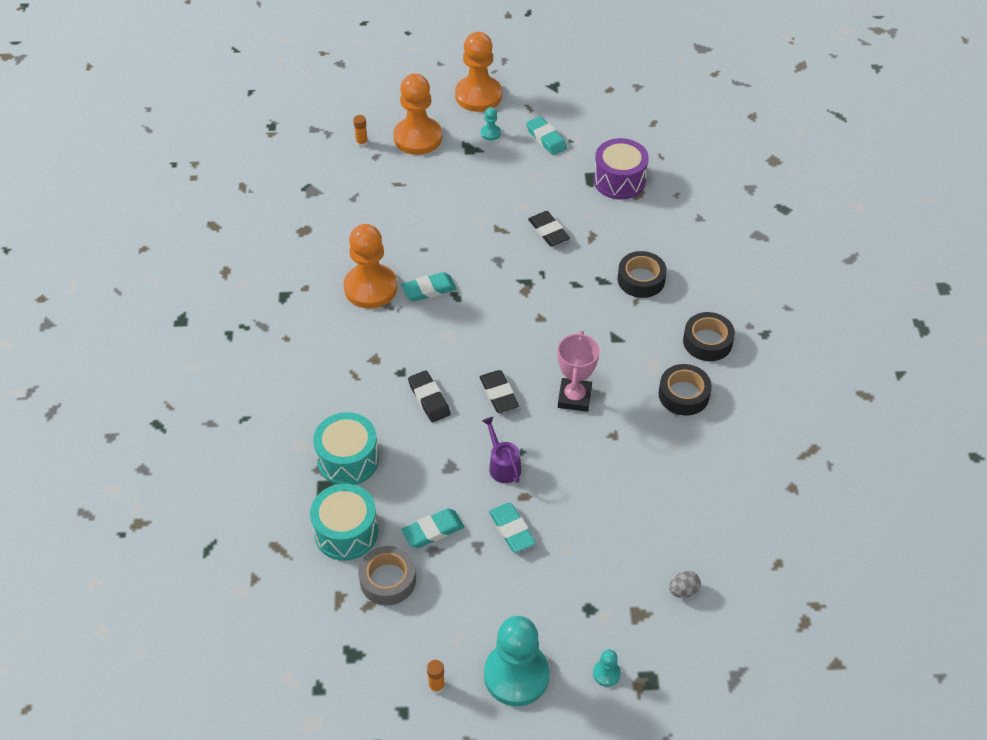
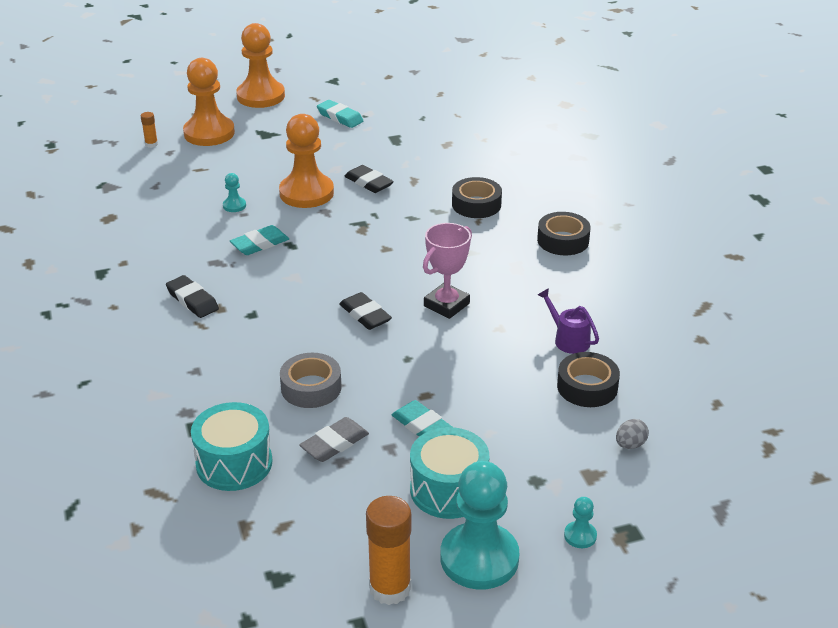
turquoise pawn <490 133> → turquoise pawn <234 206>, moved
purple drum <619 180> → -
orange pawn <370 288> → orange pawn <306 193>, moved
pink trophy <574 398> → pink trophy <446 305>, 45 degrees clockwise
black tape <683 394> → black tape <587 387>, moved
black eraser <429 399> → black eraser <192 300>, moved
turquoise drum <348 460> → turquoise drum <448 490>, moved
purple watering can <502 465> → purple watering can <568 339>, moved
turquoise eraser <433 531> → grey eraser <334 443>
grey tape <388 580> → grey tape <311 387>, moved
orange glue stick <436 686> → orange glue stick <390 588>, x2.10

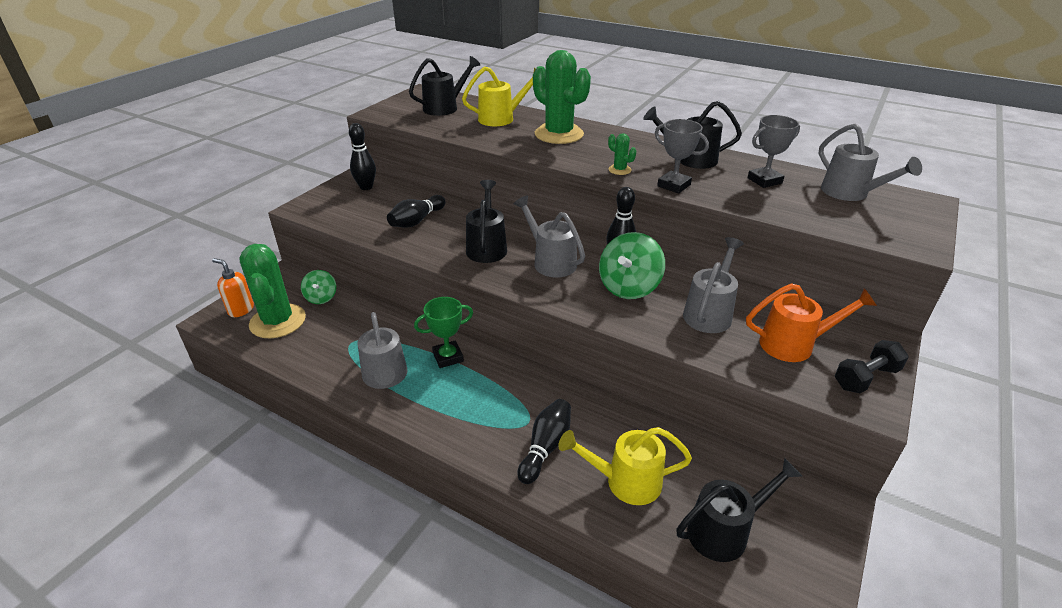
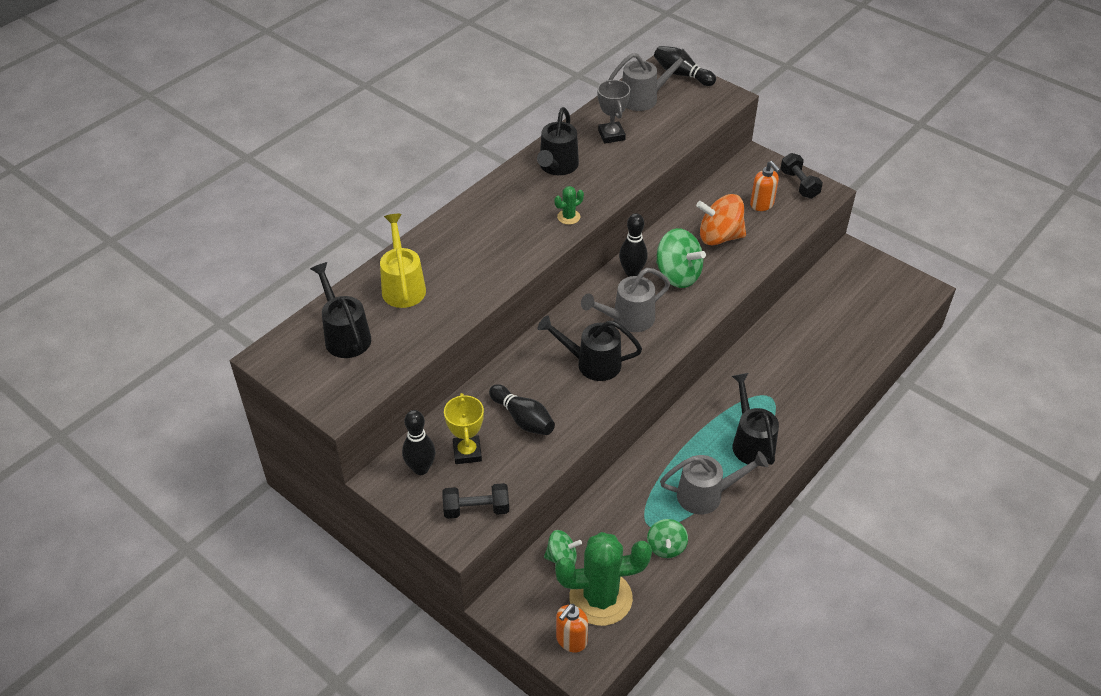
green cactus <559 134> → -
grey trophy <674 185> → -
grey watering can <709 313> → orange spinning top <719 237>
orange watering can <794 344> → orange soap dispenser <762 205>
green trophy <448 357> → -
black bowling pin <545 447> → black bowling pin <682 74>, moved
yellow watering can <625 481> → -
black watering can <725 531> → black watering can <751 442>, moved
- → yellow trophy <467 452>
- → black dumbbell <476 509>
- → green spinning top <666 547>

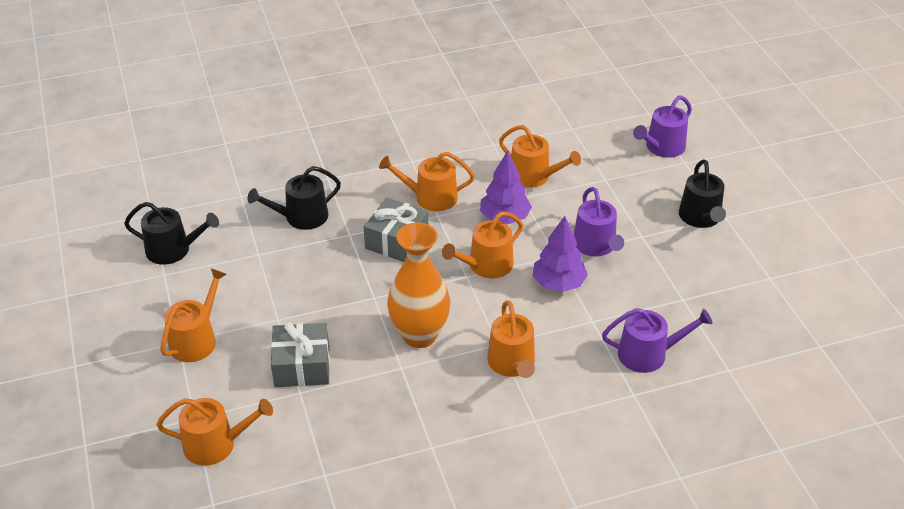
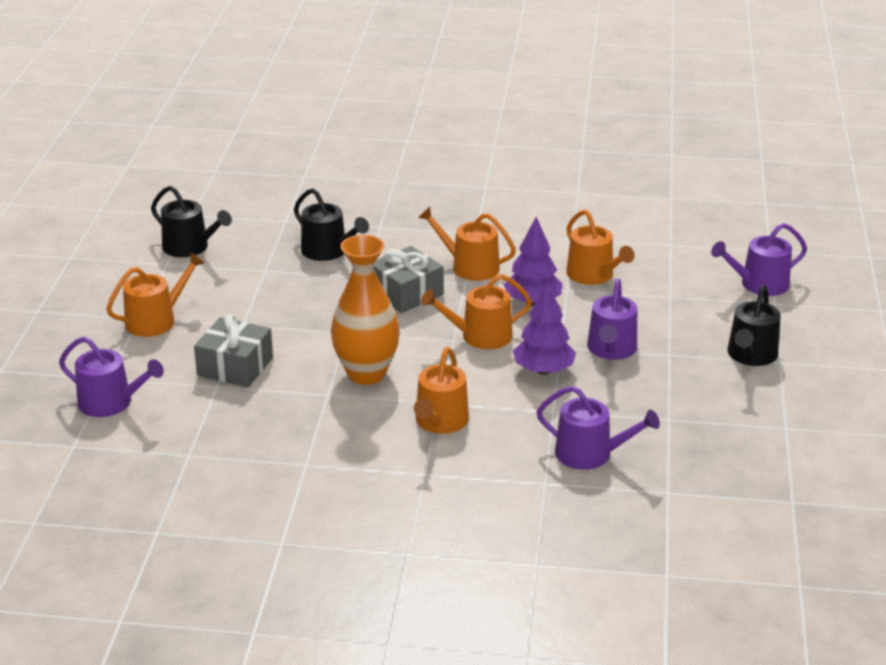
black watering can <301 217> → black watering can <328 251>, 135 degrees counterclockwise
orange watering can <216 444> → purple watering can <111 403>

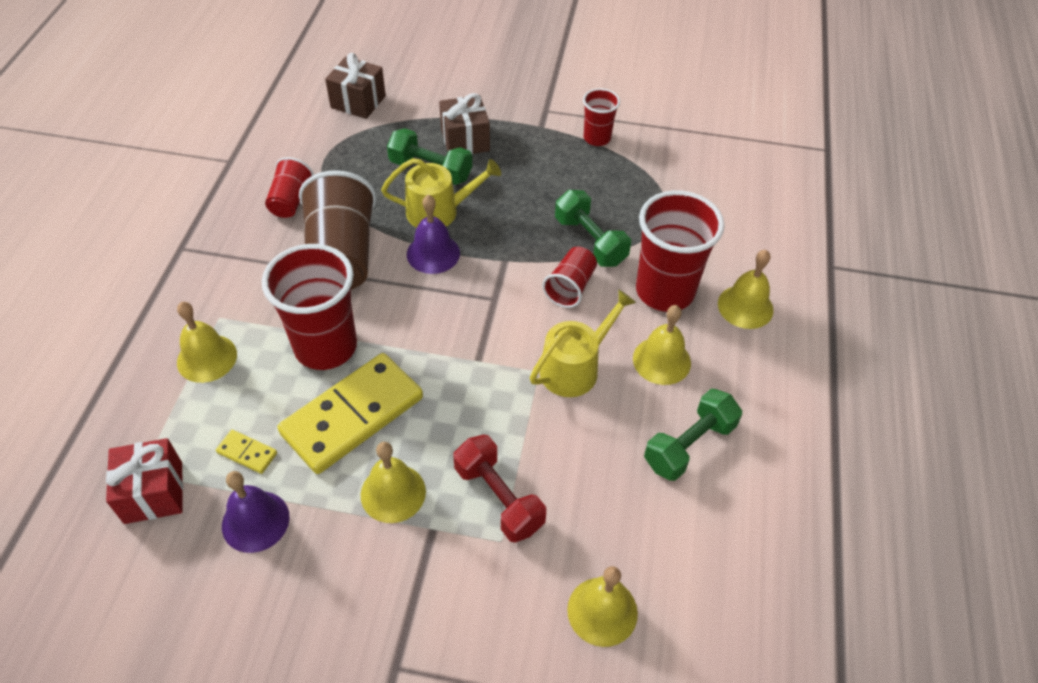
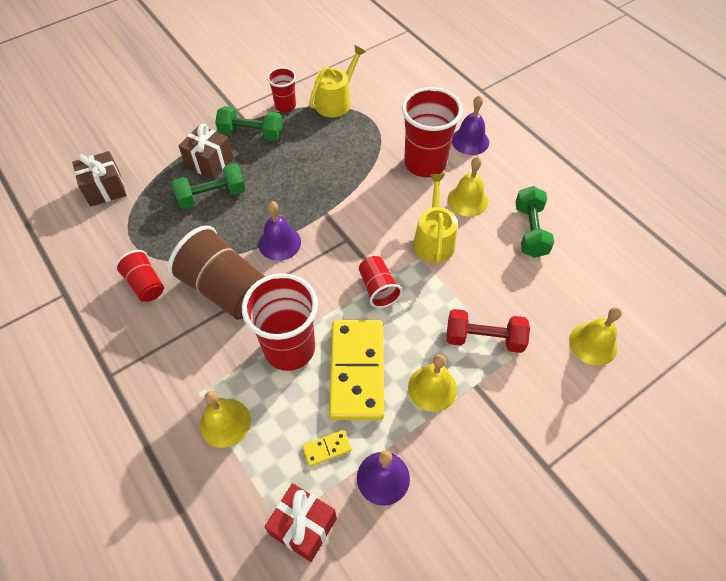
yellow watering can <439 211> → yellow watering can <336 101>, moved
green dumbbell <590 241> → green dumbbell <251 134>, moved
red cup <570 287> → red cup <378 288>, moved
yellow bell <745 306> → purple bell <470 141>

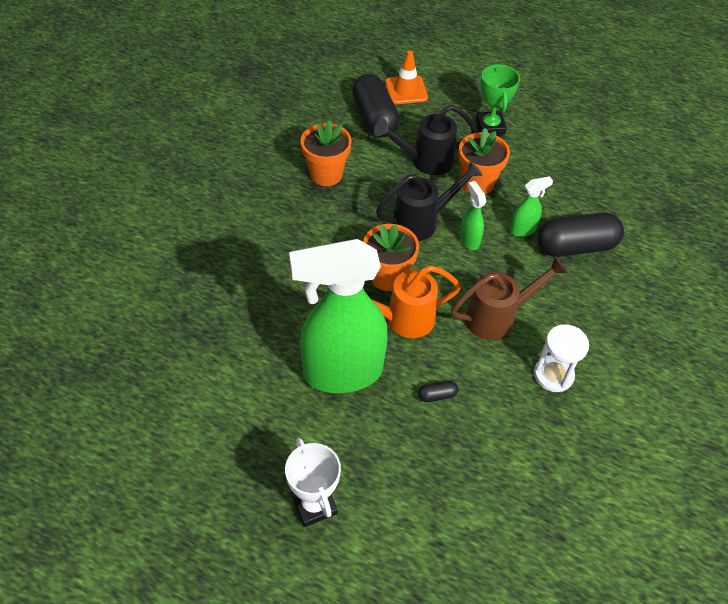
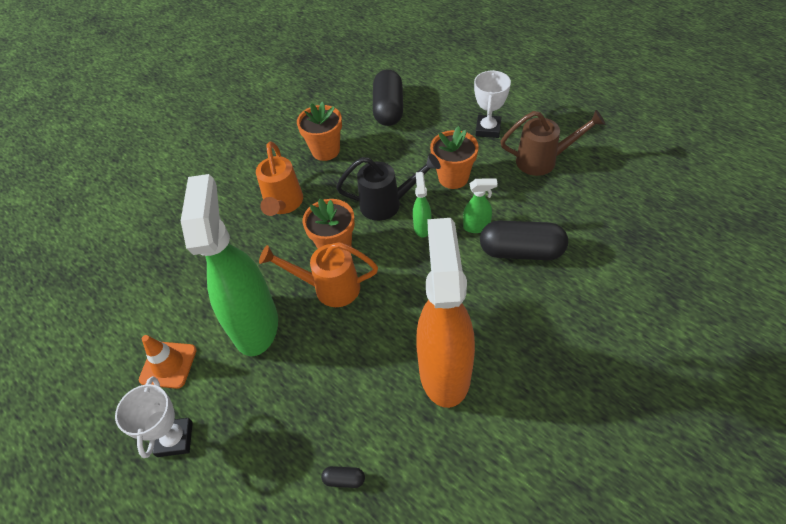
orange traffic cone <406 90> → orange traffic cone <168 365>, moved
green trophy <490 126> → white trophy <488 129>
black watering can <424 161> → -
green spray bottle <342 373> → green spray bottle <255 324>, 75 degrees clockwise
brown watering can <498 317> → brown watering can <543 160>, moved
white hourglass <553 375> → orange spray bottle <444 371>
black capsule <437 395> → black capsule <344 479>, moved
- → orange watering can <283 205>

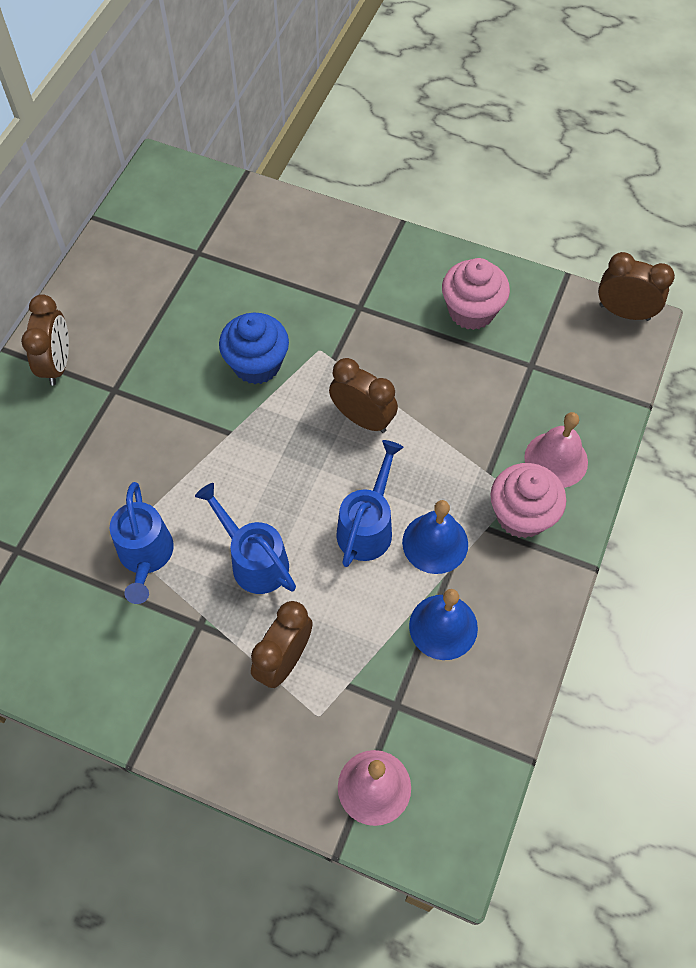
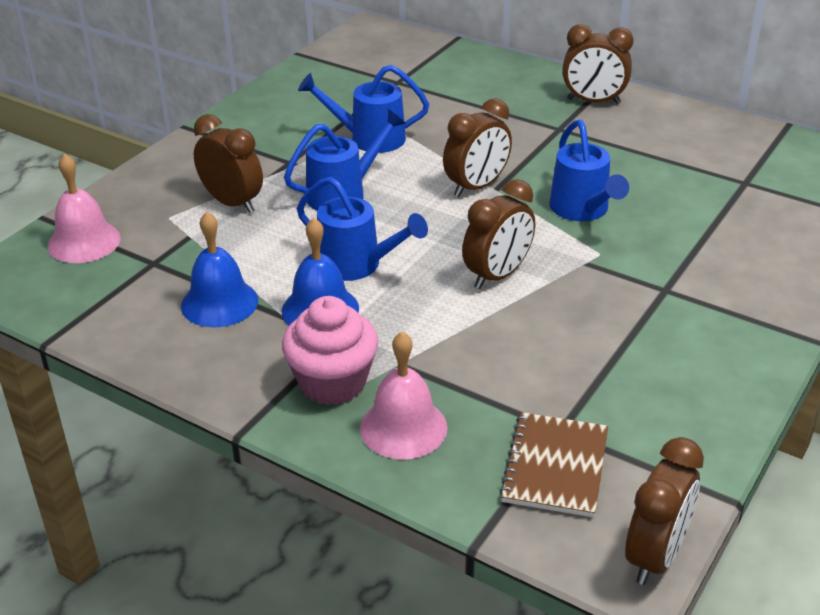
pink cupcake <471 311> → -
blue cupcake <257 364> → blue watering can <583 210>
- → brown clock <476 187>
- → brown notebook <555 466>

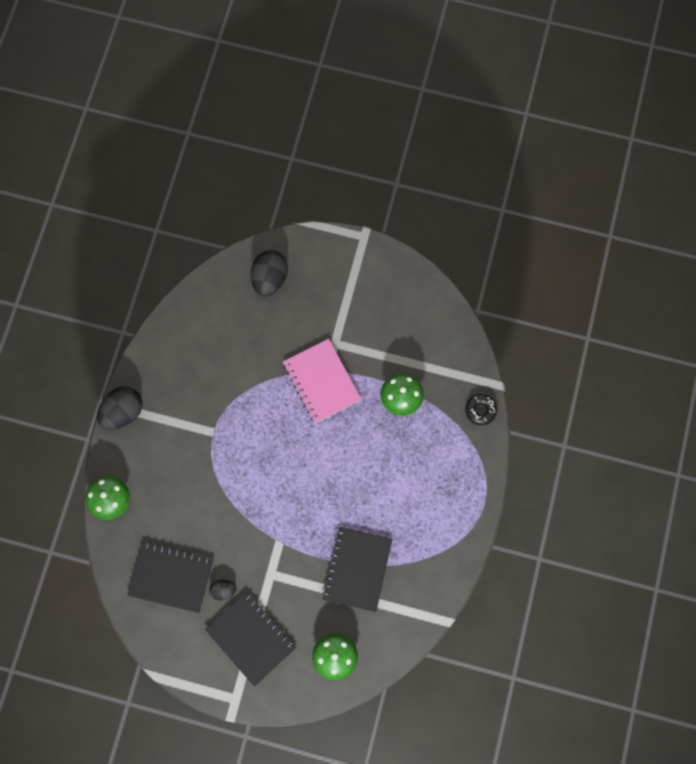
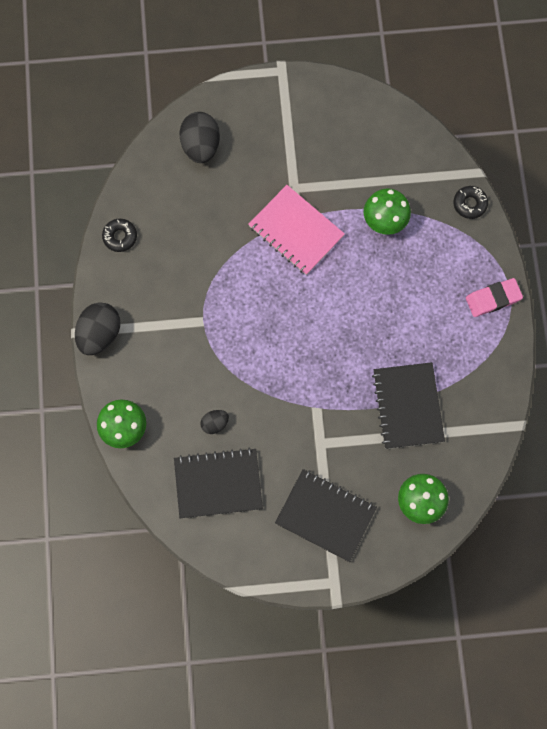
black egg <223 590> → black egg <215 423>, moved
- → black donut <120 237>
- → pink eraser <493 299>

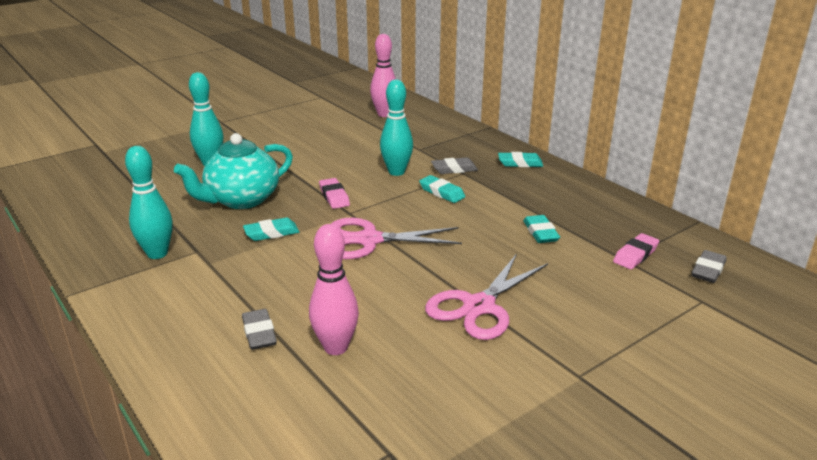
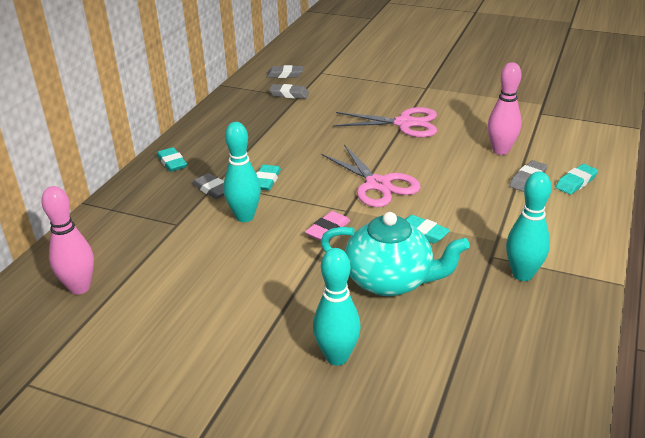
turquoise eraser <540 233> → turquoise eraser <576 182>, moved
pink eraser <635 255> → grey eraser <289 94>

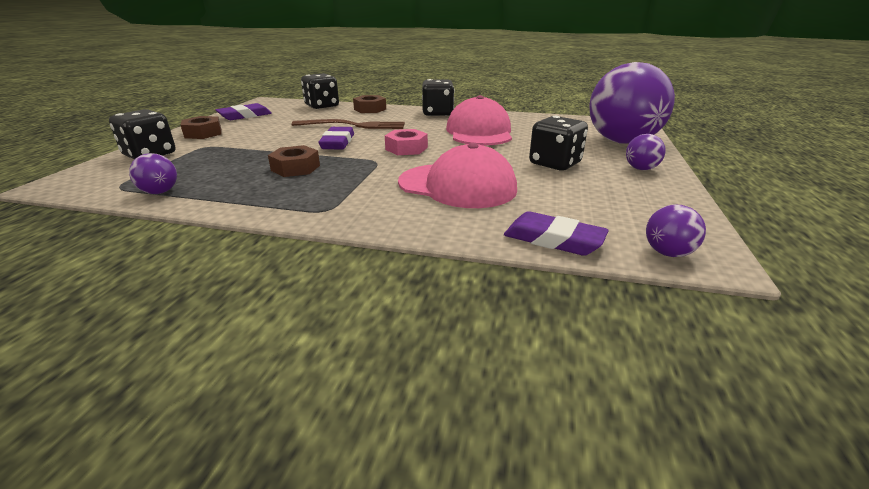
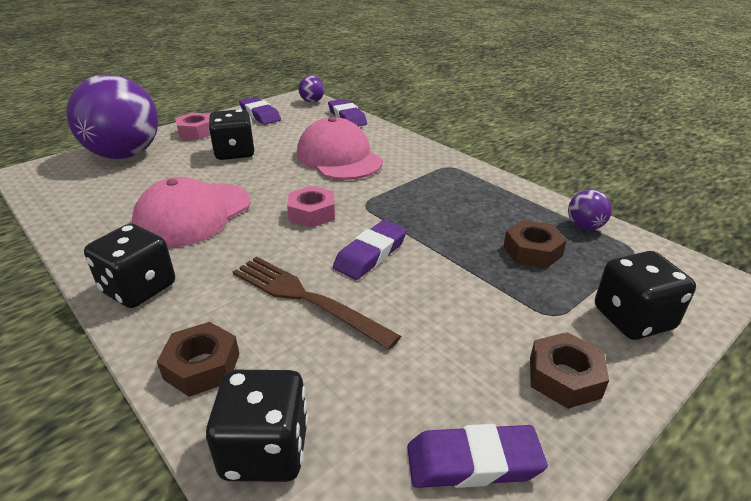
purple ball <641 169> → pink nut <196 132>
brown nut <295 168> → brown nut <532 251>, moved
- → purple eraser <260 115>

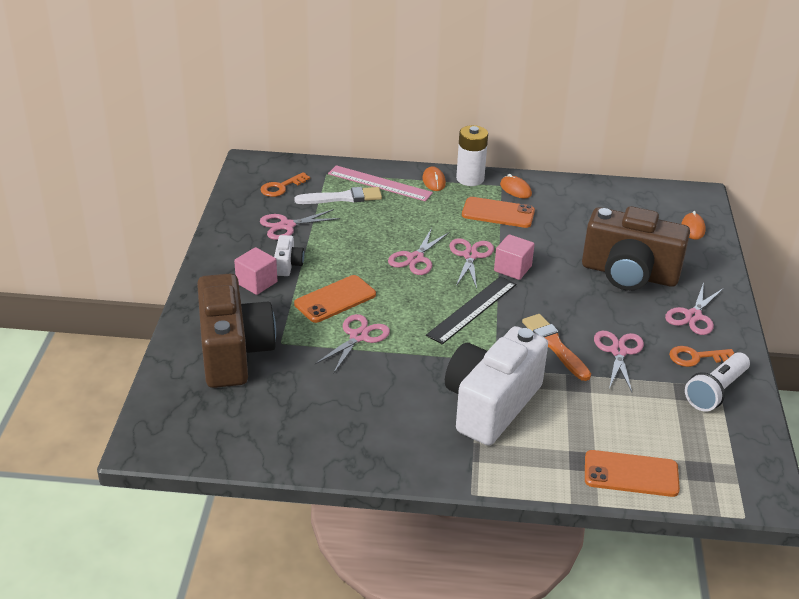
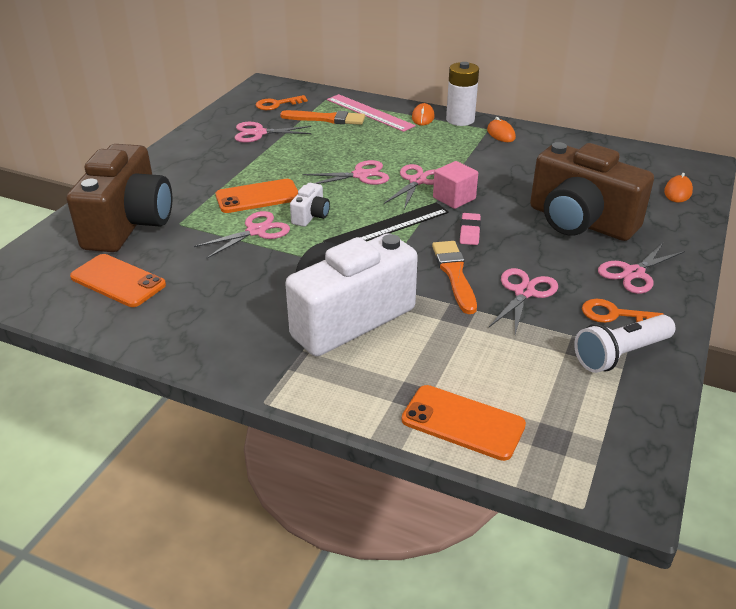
white brush <342 198> → orange brush <326 119>
orange phone <498 213> → orange phone <118 281>, moved
pink scissors <415 258> → pink scissors <360 175>, 150 degrees counterclockwise
white camera <288 265> → white camera <311 216>, moved
pink cube <256 283> → -
- → pink eraser <469 232>

